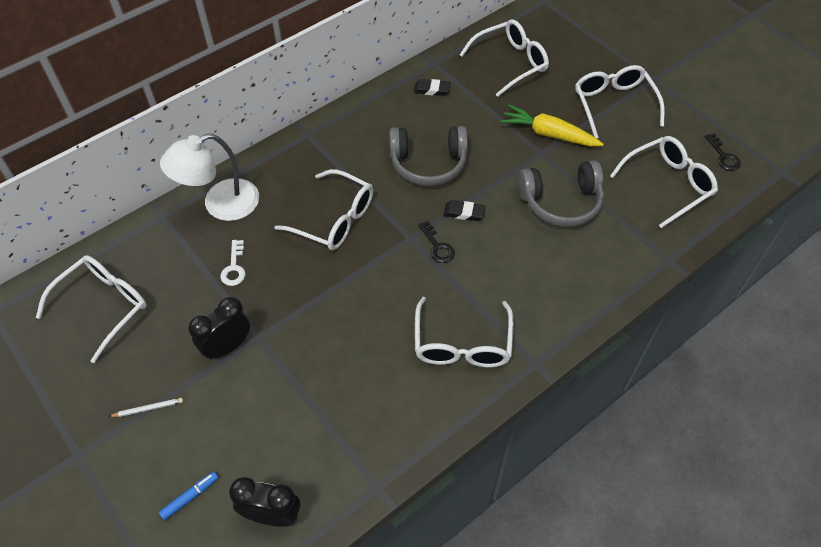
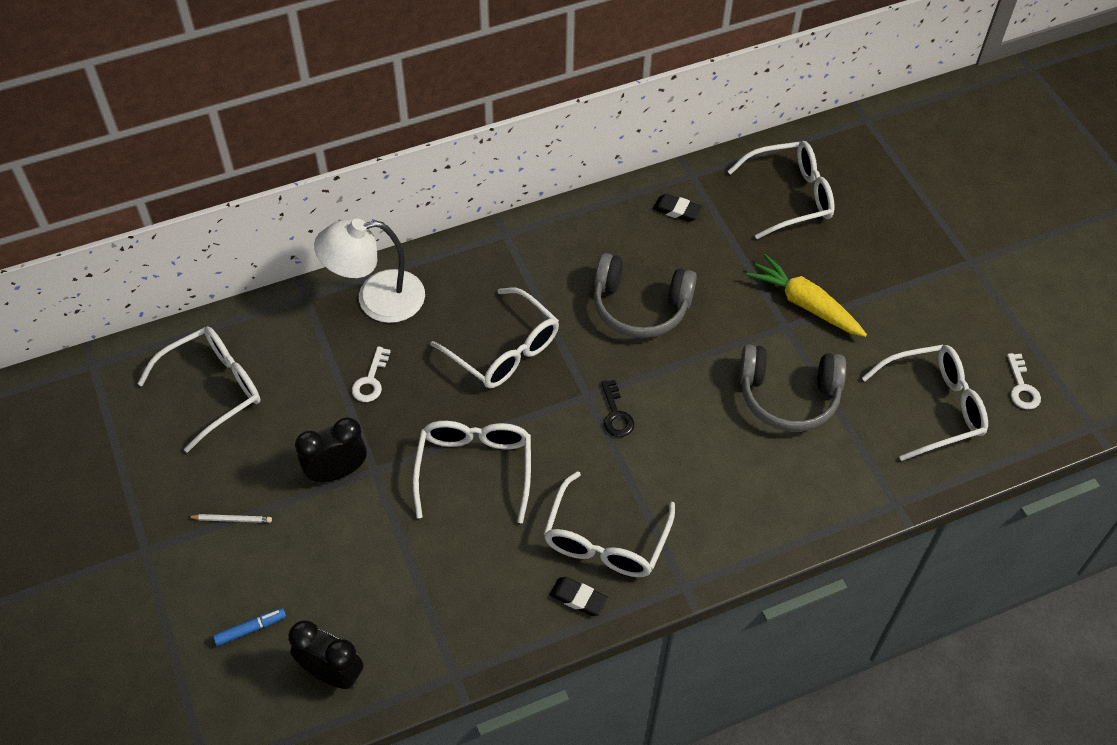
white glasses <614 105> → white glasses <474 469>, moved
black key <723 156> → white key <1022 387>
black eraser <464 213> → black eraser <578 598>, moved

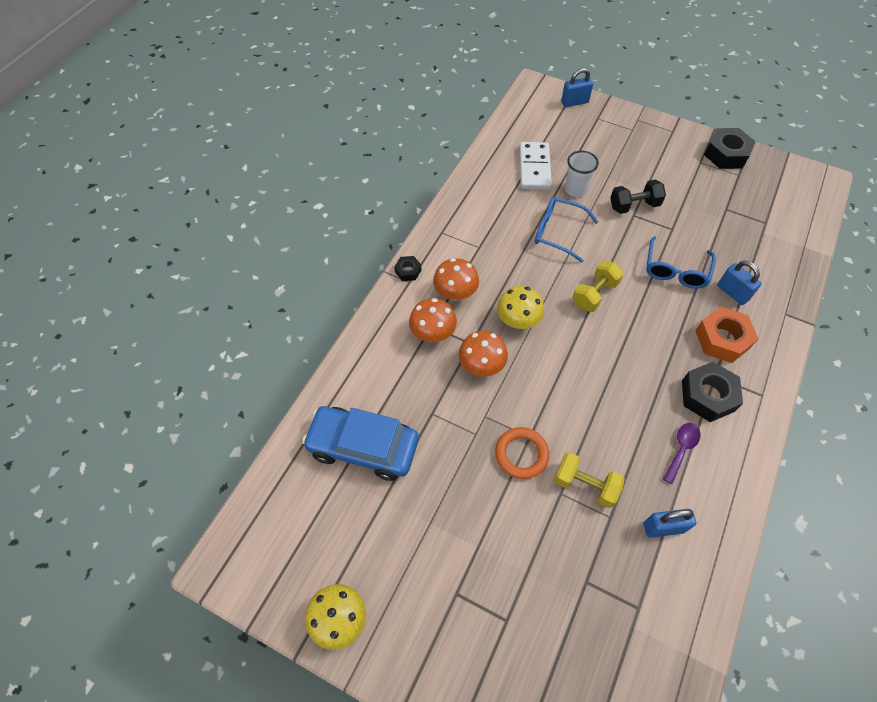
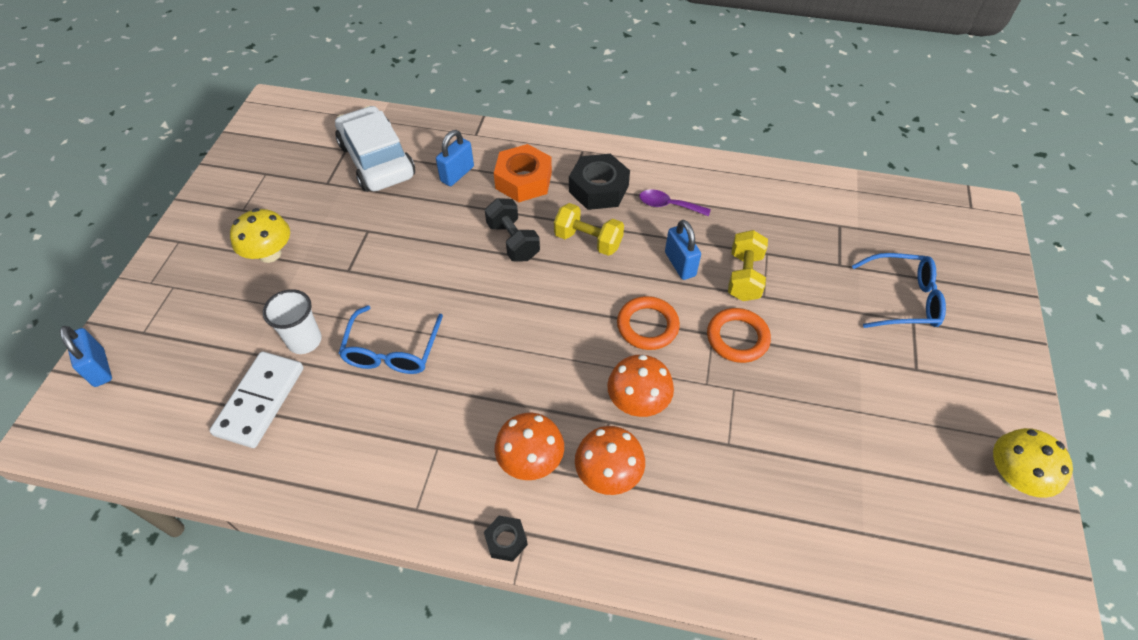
black nut <726 154> → -
white domino <534 168> → white domino <260 401>, 60 degrees counterclockwise
black dumbbell <634 205> → black dumbbell <513 241>, moved
blue glasses <675 270> → blue glasses <902 299>, moved
yellow dumbbell <594 294> → yellow dumbbell <588 240>, moved
yellow mushroom <518 320> → yellow mushroom <270 254>, moved
blue car <363 447> → -
blue padlock <663 528> → blue padlock <680 264>, moved
- → white car <377 160>
- → orange ring <647 326>

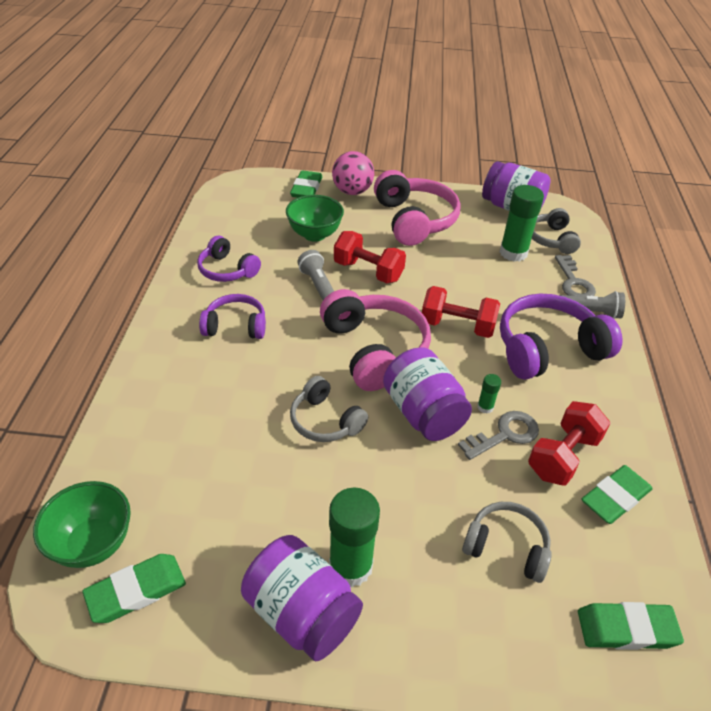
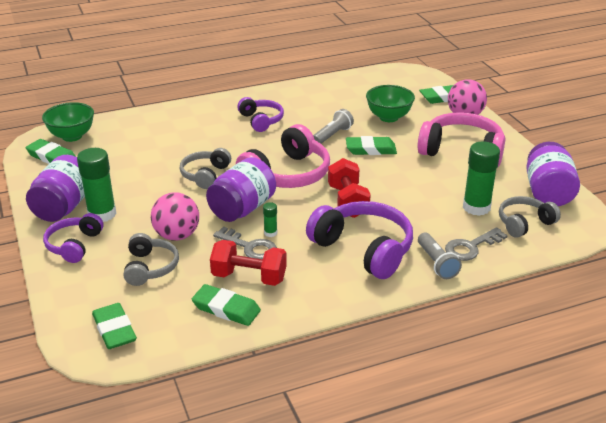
pink headphones <414 220> → pink headphones <462 151>, 120 degrees counterclockwise
red dumbbell <368 271> → green eraser <370 149>
purple headphones <227 270> → purple headphones <74 245>, moved
- → pink ball <177 235>

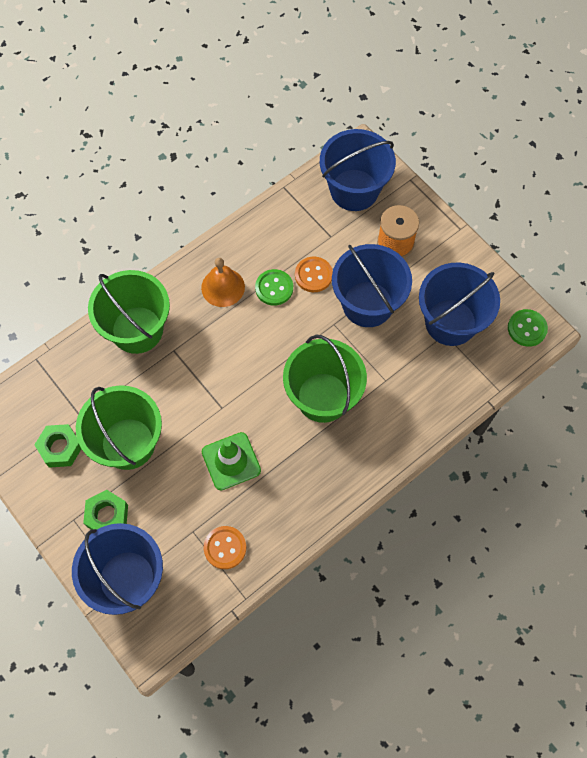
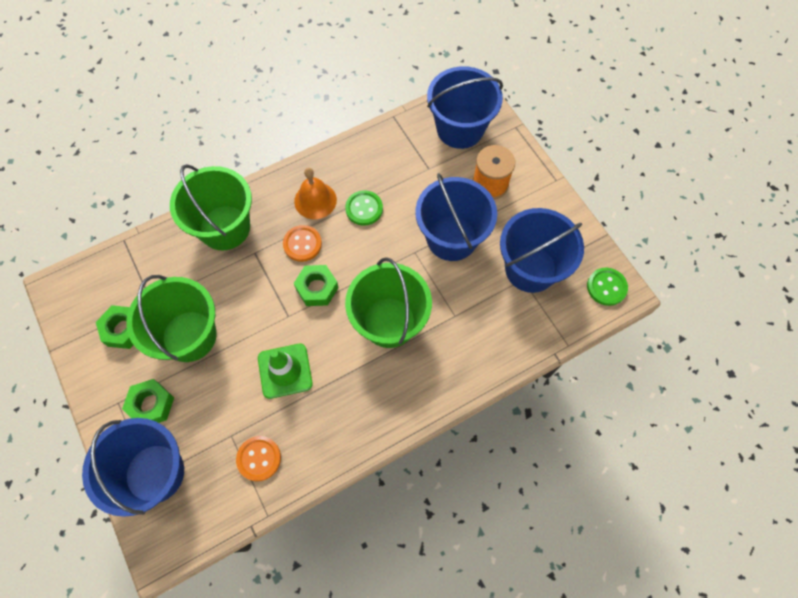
orange button <313 275> → orange button <302 244>, moved
- → green nut <317 288>

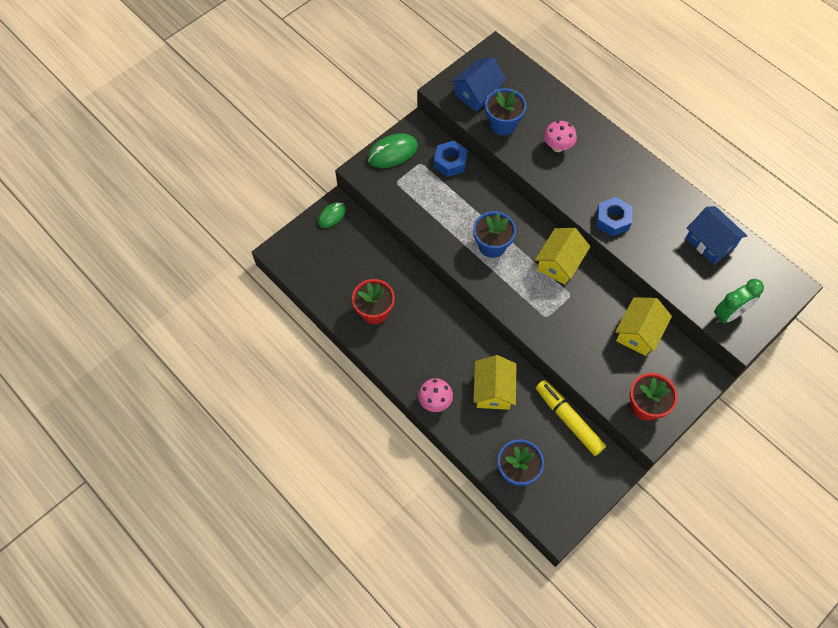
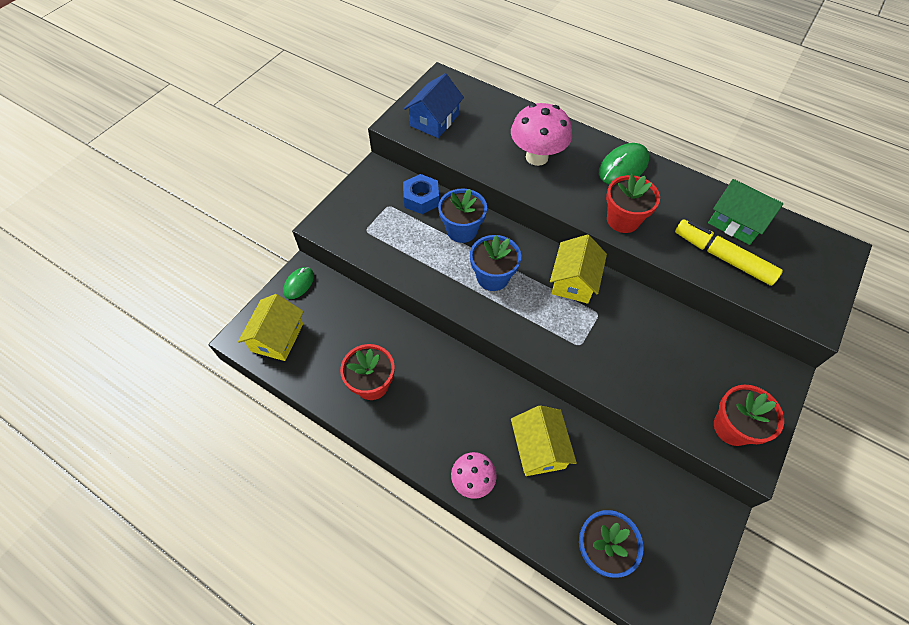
blue flower pot <503 124> → blue flower pot <461 230>, moved
pink mushroom <557 147> → pink mushroom <536 157>, x1.62
green mouse <392 152> → green mouse <623 167>, moved
blue nut <612 220> → red flower pot <623 220>
blue house <710 242> → green house <735 222>
green clock <729 314> → -
yellow house <638 333> → yellow house <277 337>, moved
yellow marker <569 420> → yellow marker <723 257>, moved

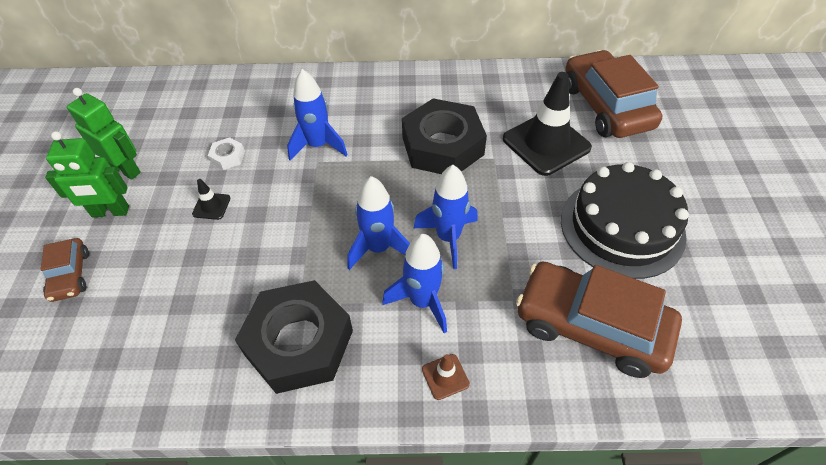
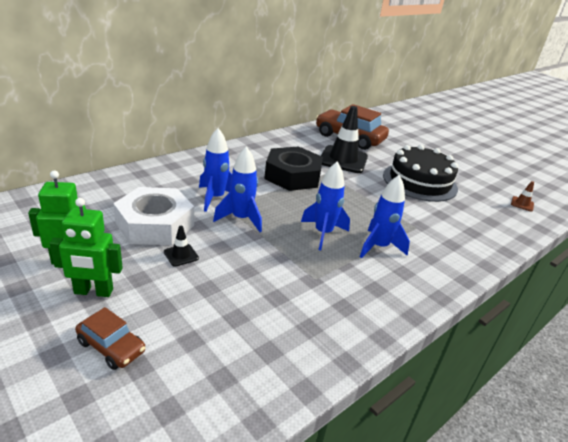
green robot <110 212> → green robot <93 292>, 45 degrees clockwise
white nut <228 157> → white nut <155 224>, x2.46
blue rocket <448 238> → blue rocket <241 219>, moved
brown car <591 326> → -
black nut <299 342> → -
brown traffic cone <445 376> → brown traffic cone <522 204>, moved

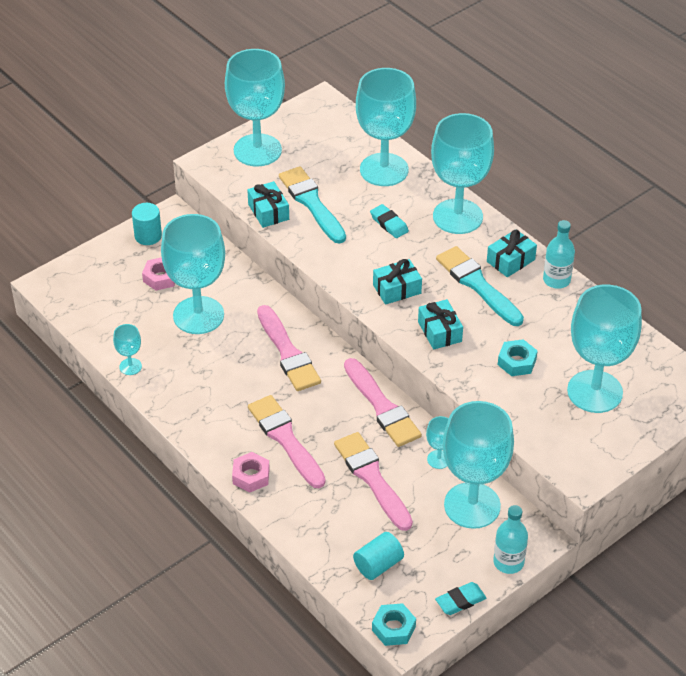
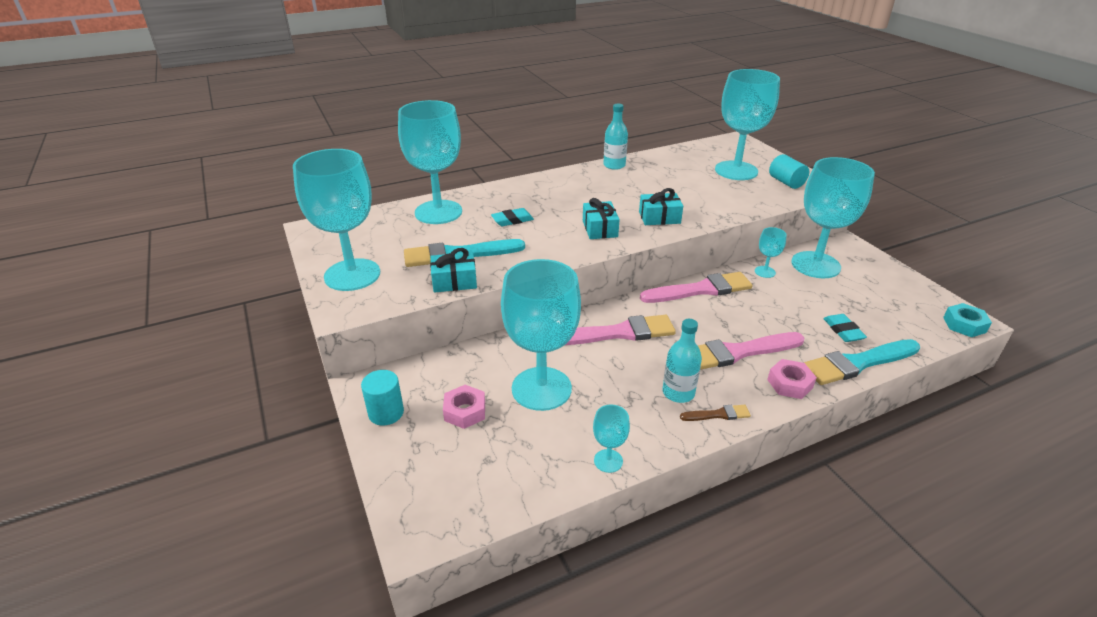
turquoise goblet <457 216> → -
turquoise gift <510 260> → -
turquoise brush <477 285> → turquoise brush <857 363>, moved
turquoise nut <516 362> → -
pink brush <372 478> → -
turquoise bottle <508 562> → turquoise bottle <678 393>, moved
turquoise cylinder <378 565> → turquoise cylinder <786 182>, moved
turquoise eraser <460 601> → turquoise eraser <843 331>, moved
- → brown brush <718 414>

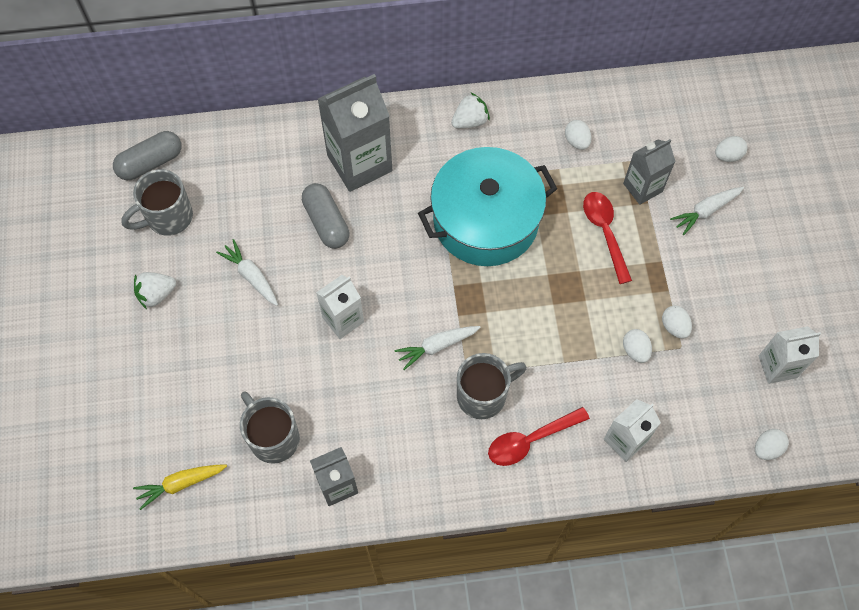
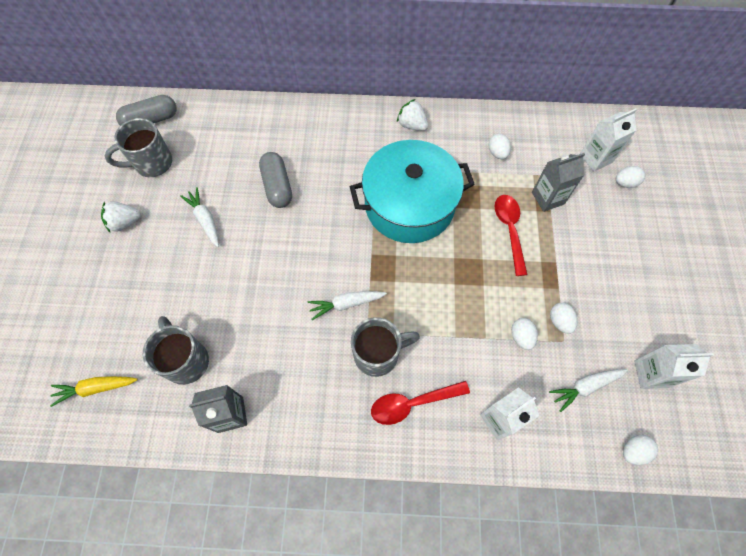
grey carton <359 163> → -
white strawberry <470 121> → white strawberry <412 125>, 120 degrees counterclockwise
white carrot <706 211> → white carrot <585 387>, moved
white carton <343 320> → white carton <596 158>, moved

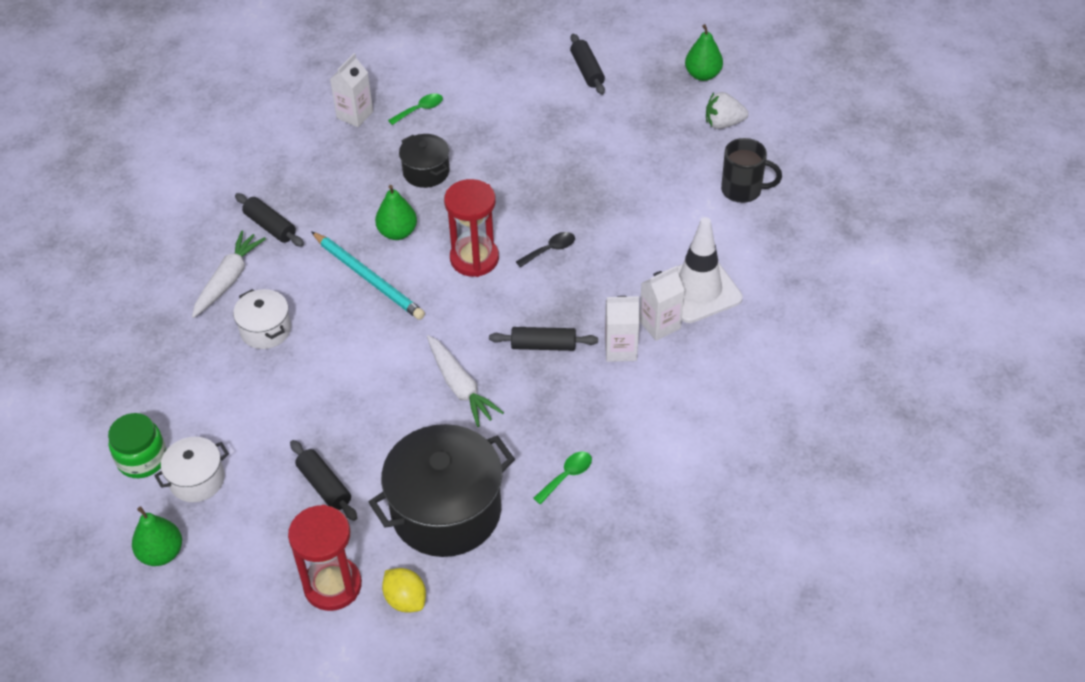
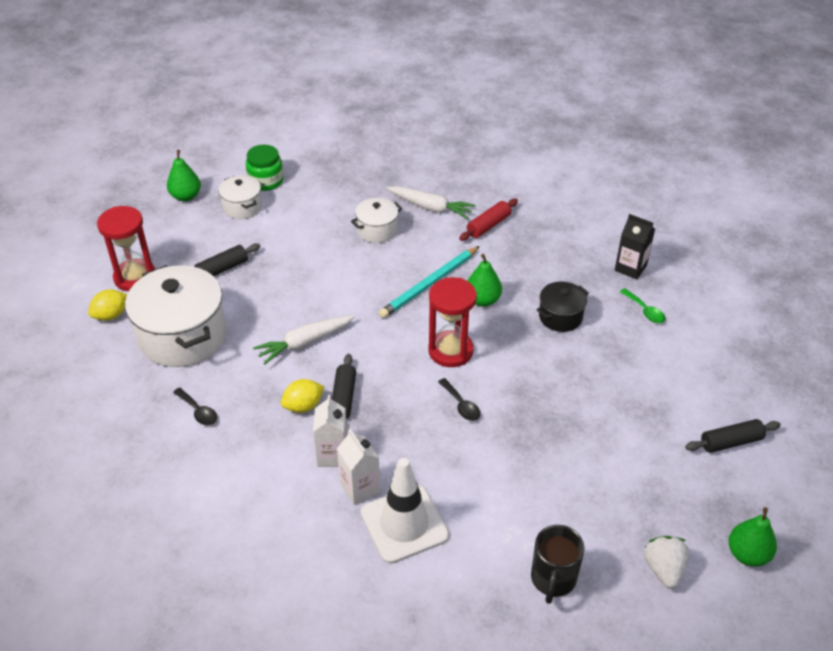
white carton <355 115> → black carton <630 268>
black rolling pin <270 226> → red rolling pin <488 225>
black pot <446 511> → white pot <182 336>
green spoon <567 476> → black spoon <198 411>
- → yellow lemon <303 406>

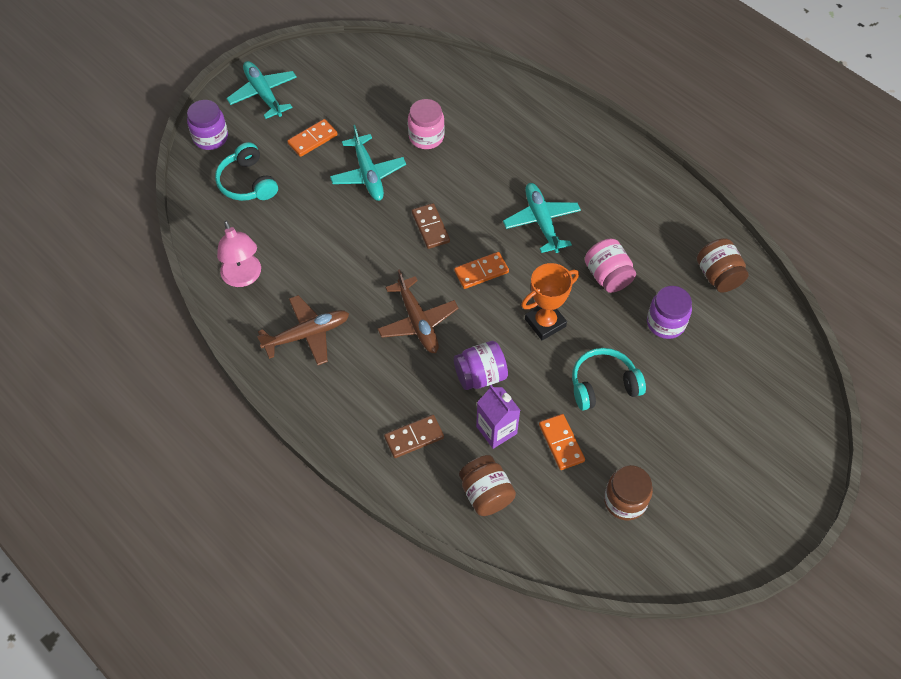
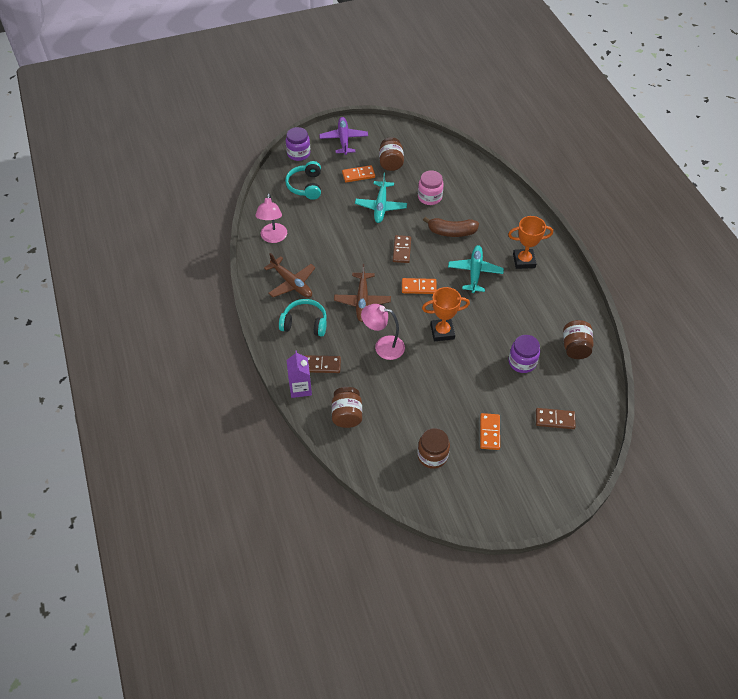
turquoise plane <263 94> → purple plane <343 140>
pink jar <608 276> → -
brown plane <306 334> → brown plane <291 283>, 45 degrees clockwise
purple jar <480 375> → pink lamp <383 346>
turquoise headphones <603 385> → turquoise headphones <304 323>, moved
purple carton <496 430> → purple carton <300 388>, moved
orange domino <561 443> → orange domino <489 432>, moved
- → brown jar <390 163>
- → orange trophy <524 261>
- → brown banana <451 232>
- → brown domino <555 419>

